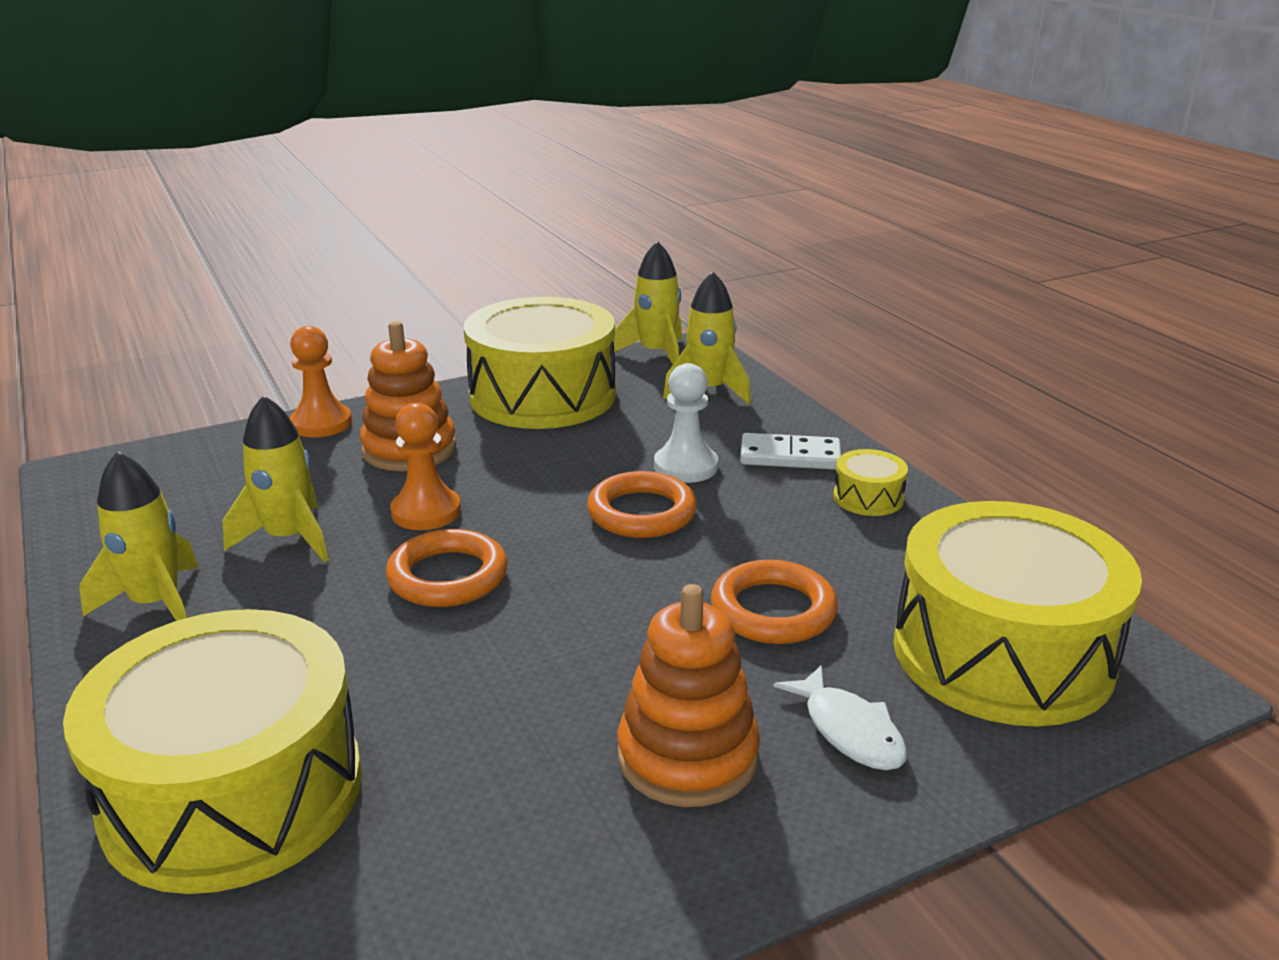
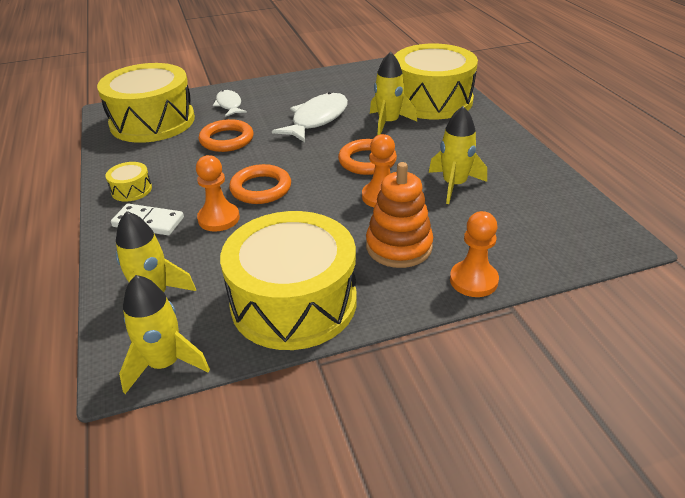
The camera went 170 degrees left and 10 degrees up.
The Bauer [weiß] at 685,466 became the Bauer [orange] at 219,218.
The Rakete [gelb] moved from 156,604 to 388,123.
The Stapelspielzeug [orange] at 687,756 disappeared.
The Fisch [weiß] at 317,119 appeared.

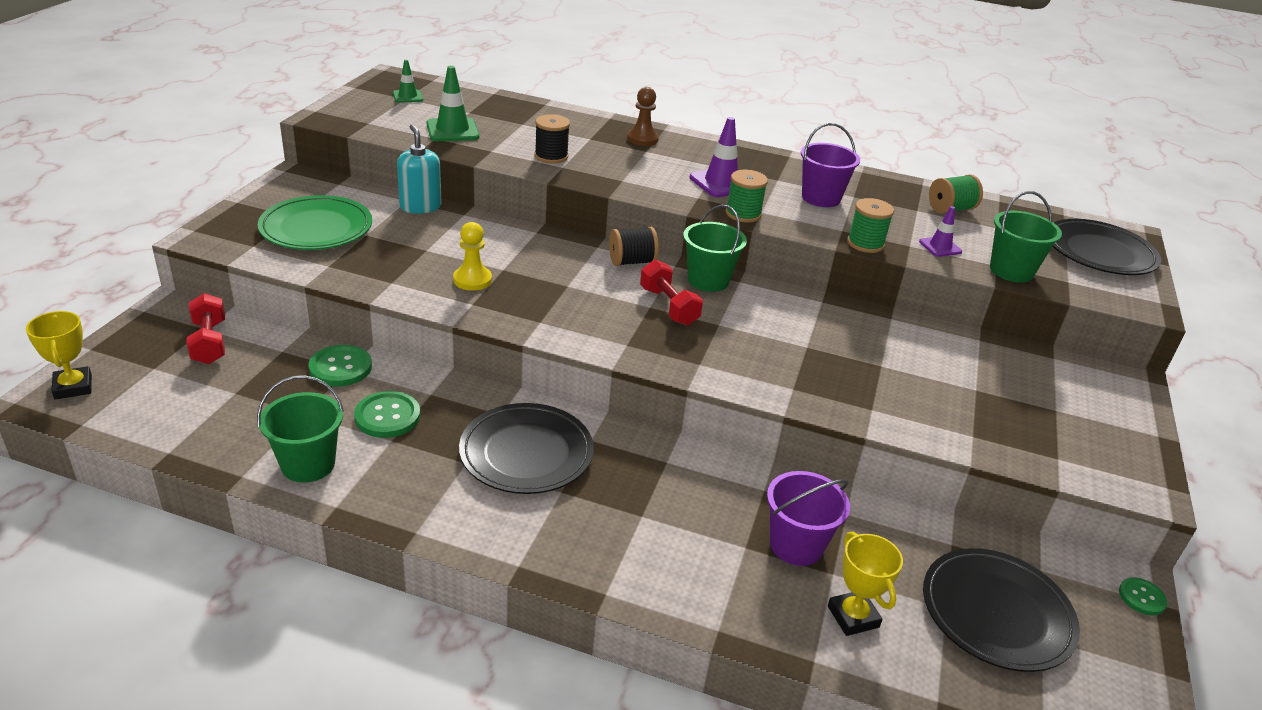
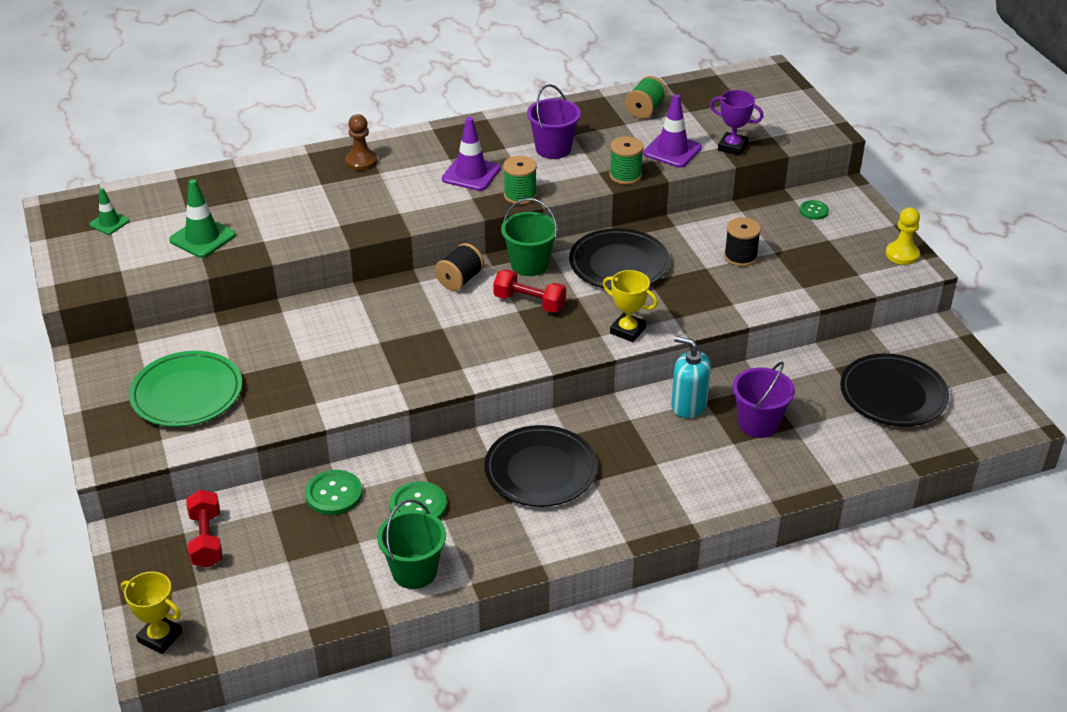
The camera went 35 degrees left and 5 degrees up.
The Garnrolle [schwarz] moved from 551,156 to 740,257.
The Seifenspender [türkis] moved from 420,206 to 688,405.
The Eimer [grün] at 1011,271 was replaced by the Pokal [lila] at 732,147.
The Leitkegel [lila] at 940,247 changed to 1.65 times the size.
The Teller [schwarz] moved from 1099,252 to 619,264.
The Bauer [gelb] moved from 472,280 to 902,254.
The Hantel [rot] at 209,342 turned 45 degrees clockwise.
The Pokal [gelb] moved from 853,616 to 627,330.
The Knopf [grün] moved from 1141,597 to 814,211.

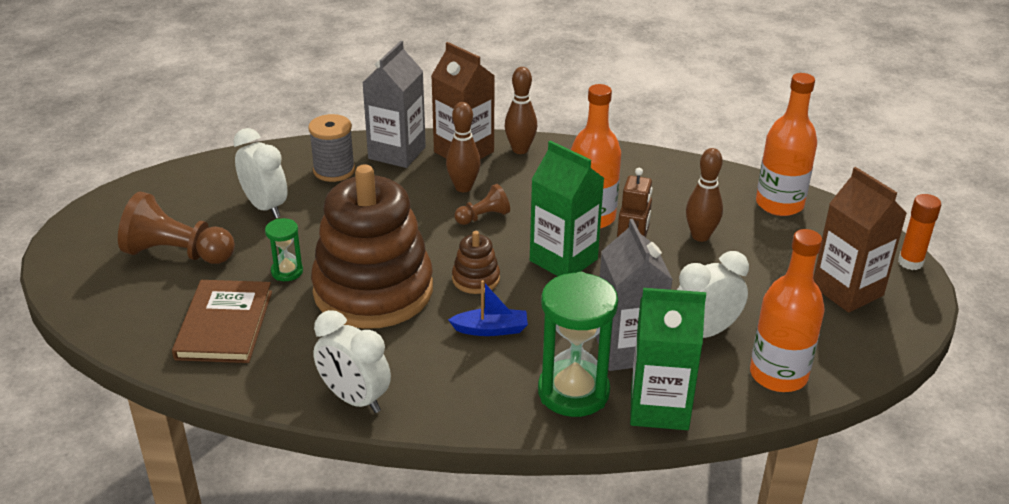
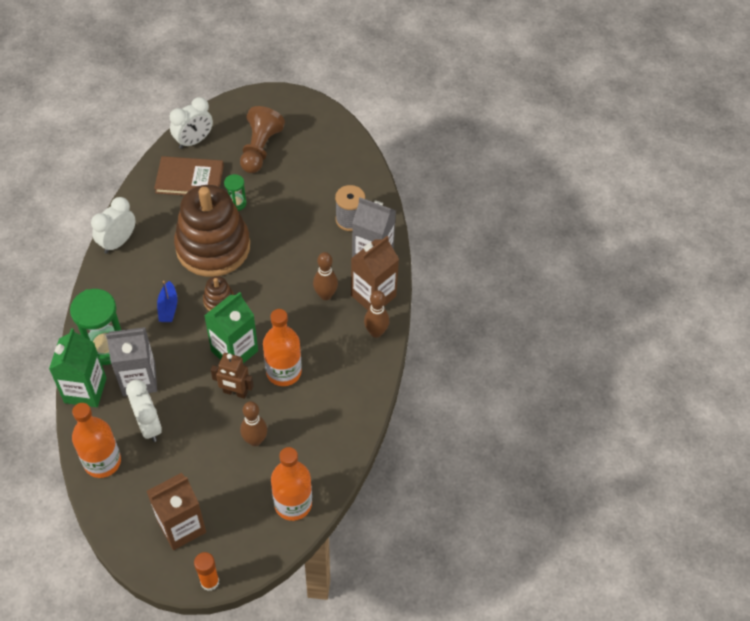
The camera went 90 degrees right and 20 degrees up.
The Wecker [weiß] moved from 265,207 to 194,141.
The Bauer [braun] at 483,217 disappeared.

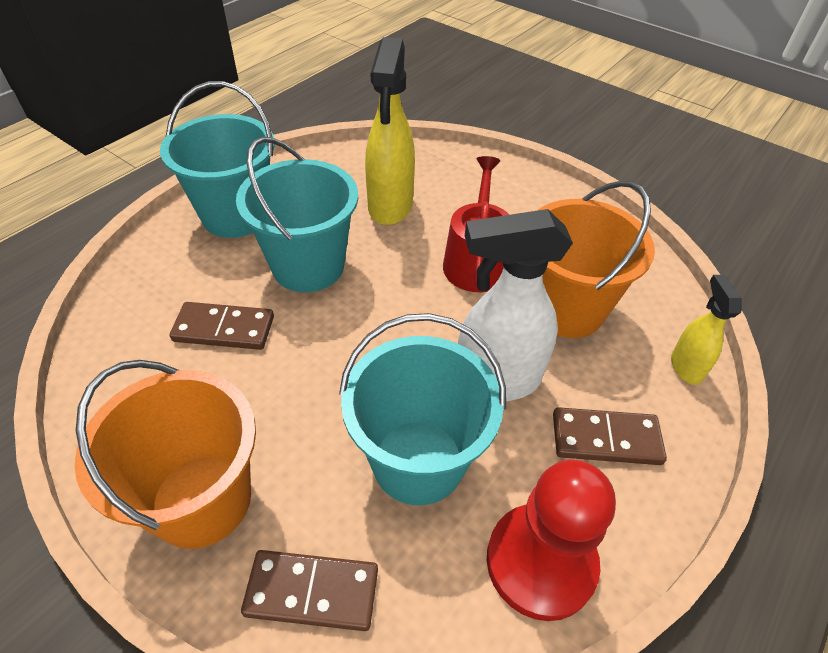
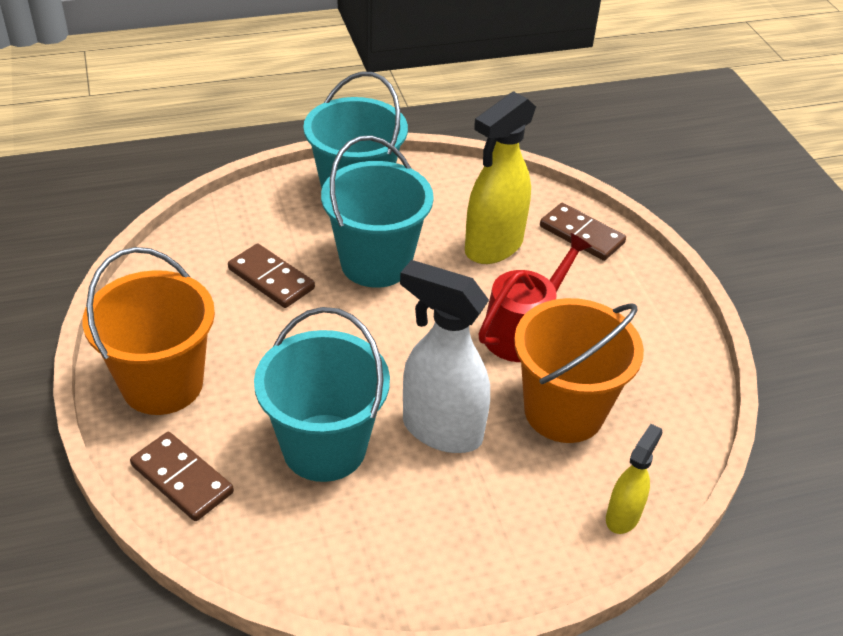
The camera went 35 degrees right and 5 degrees down.
The Dominostein [braun] moved from 606,438 to 581,234.
The Bauer [rot] at 540,562 disappeared.

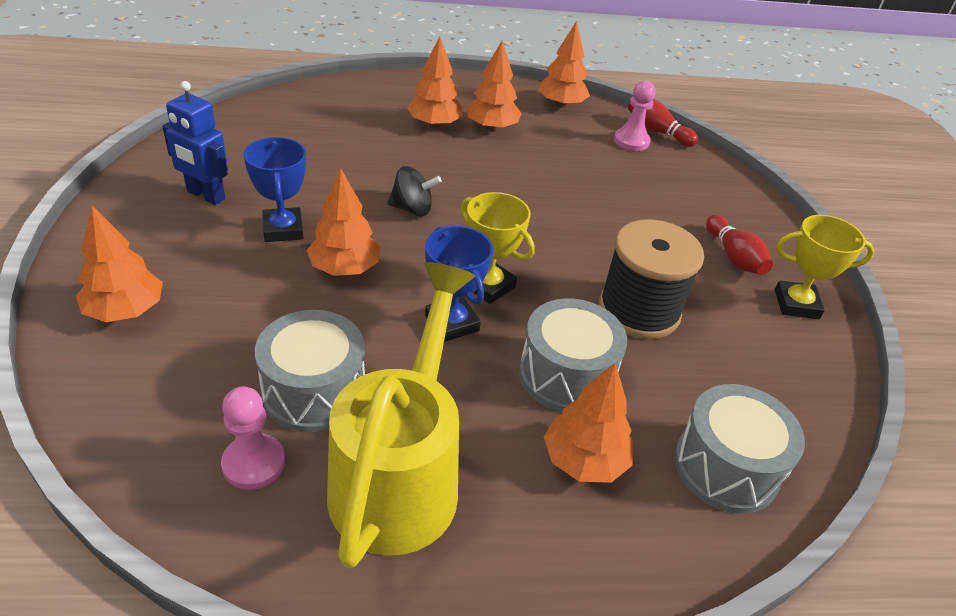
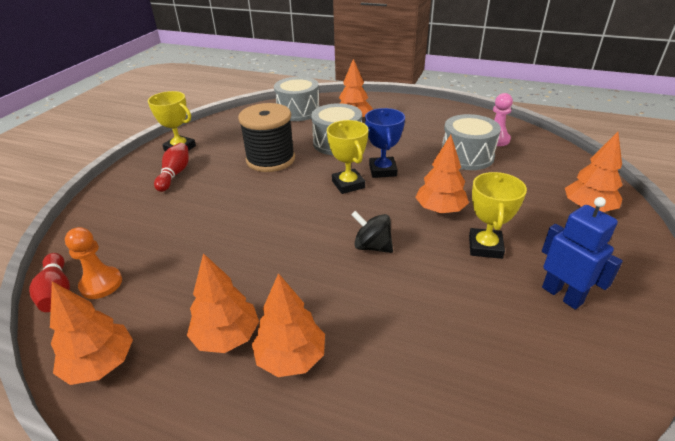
The camera went 150 degrees left and 5 degrees down.
The Bauer [rosa] at 631,141 became the Bauer [orange] at 101,284.
The Pokal [blau] at 283,229 became the Pokal [gelb] at 485,247.
The Gießkanne [gelb] at 400,475 disappeared.

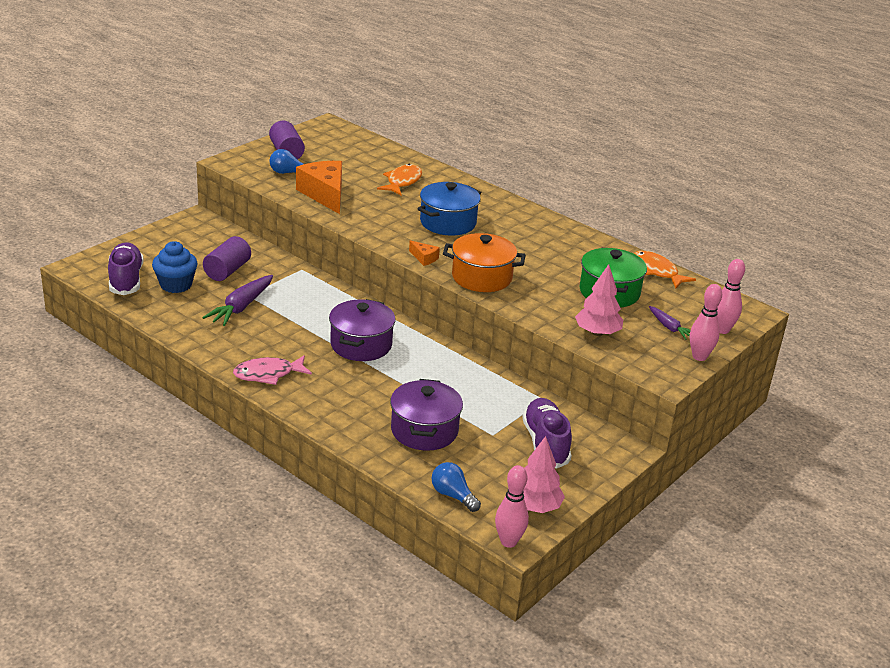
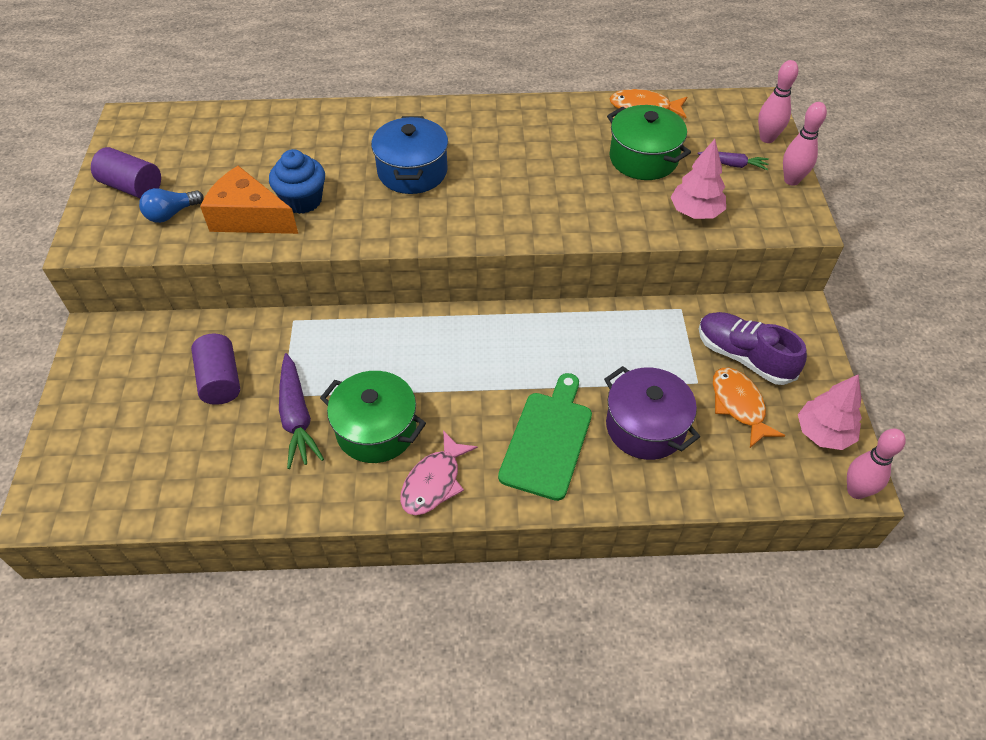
The camera went 40 degrees left and 20 degrees up.
The Fisch [orange] moved from 402,182 to 739,405.
The Kochtopf [orange] at 481,277 disappeared.
The Käse [orange] at 424,258 disappeared.
The Muffin [blau] moved from 176,285 to 302,200.
The Schuh [lila] at 126,280 disappeared.
The Kochtopf [lila] at 361,345 disappeared.
The Glühbirne [blau] at 453,495 disappeared.
The Kochtopf [grün] at 376,430 appeared.
The Schneidebrett [grün] at 548,440 appeared.

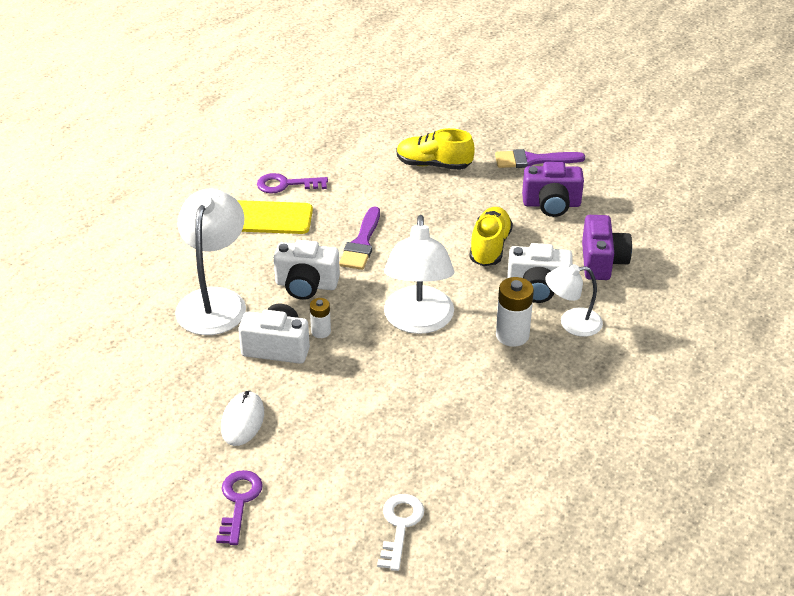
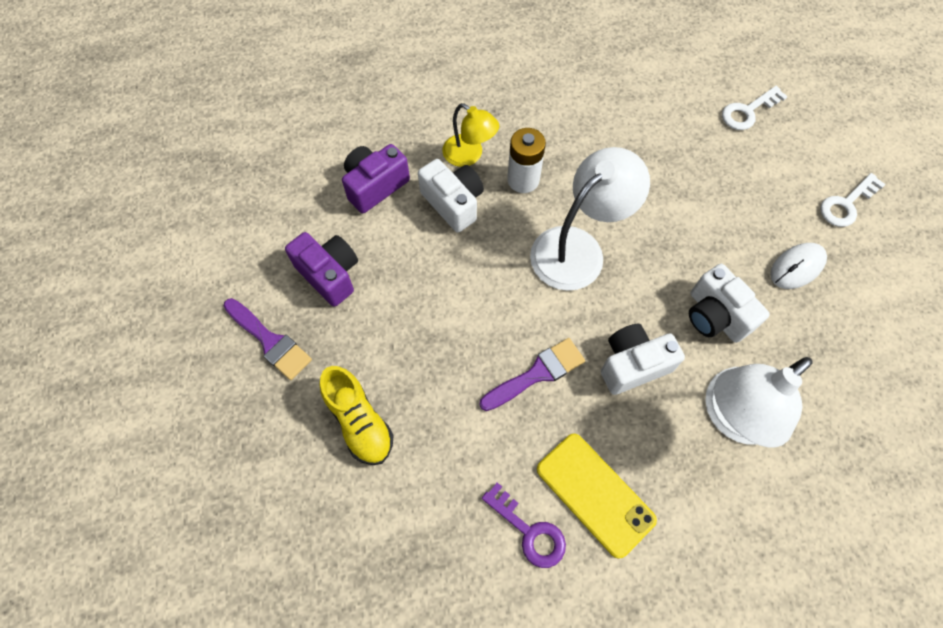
The camera went 135 degrees left and 25 degrees up.
The Schuh [gelb] at 490,247 disappeared.
The Kamera [weiß] at 306,285 turned 75 degrees counterclockwise.
The Lampe [weiß] at 572,323 became the Lampe [gelb] at 469,155.
The Batterie [weiß] at 321,331 disappeared.
The Schlüssel [lila] at 239,502 became the Schlüssel [weiß] at 846,204.

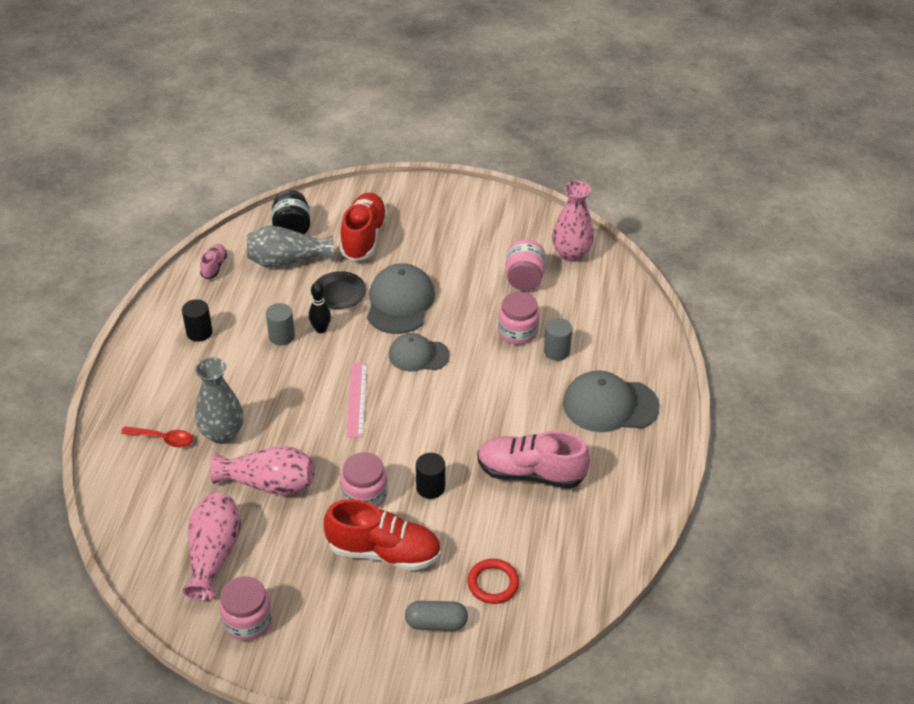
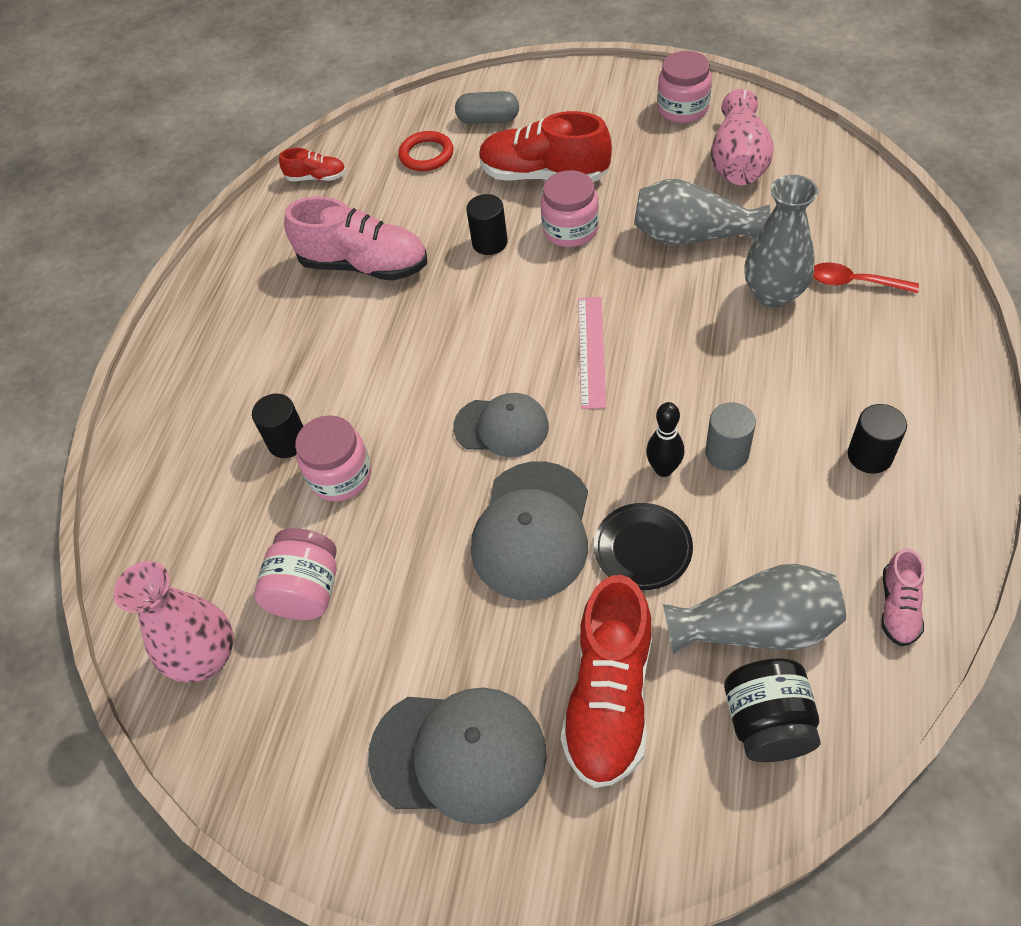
The camera went 170 degrees left and 10 degrees up.
The Vollzylinder [grau] at 556,351 became the Vollzylinder [schwarz] at 288,442.
The Kappe [grau] moved from 610,405 to 458,754.
The Vase [rosa] at 269,484 became the Vase [grau] at 692,236.
The Schuh [rot] at 316,178 appeared.

